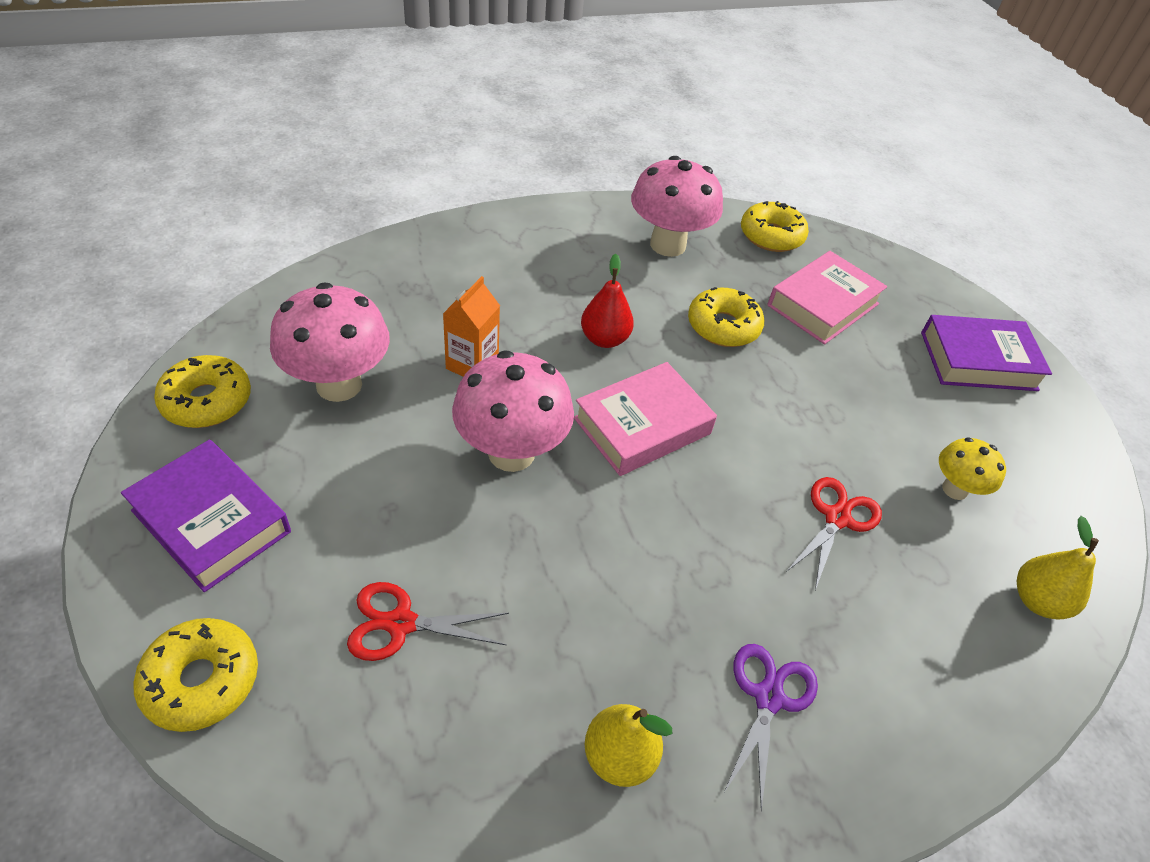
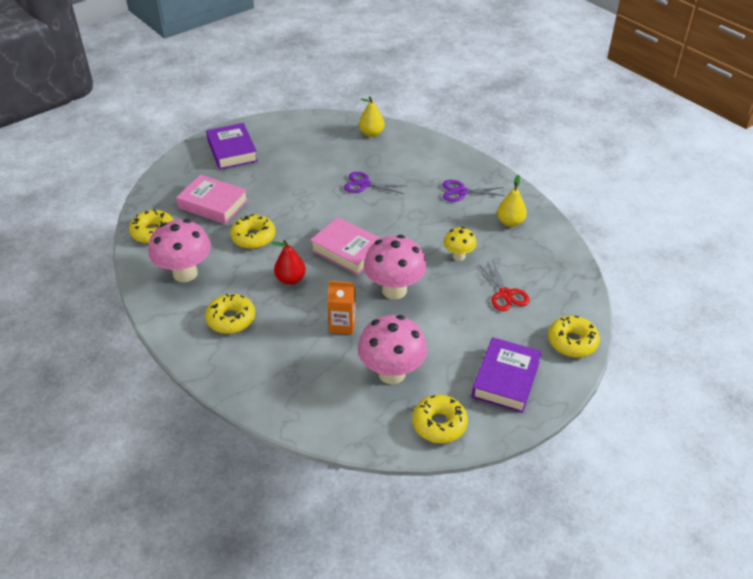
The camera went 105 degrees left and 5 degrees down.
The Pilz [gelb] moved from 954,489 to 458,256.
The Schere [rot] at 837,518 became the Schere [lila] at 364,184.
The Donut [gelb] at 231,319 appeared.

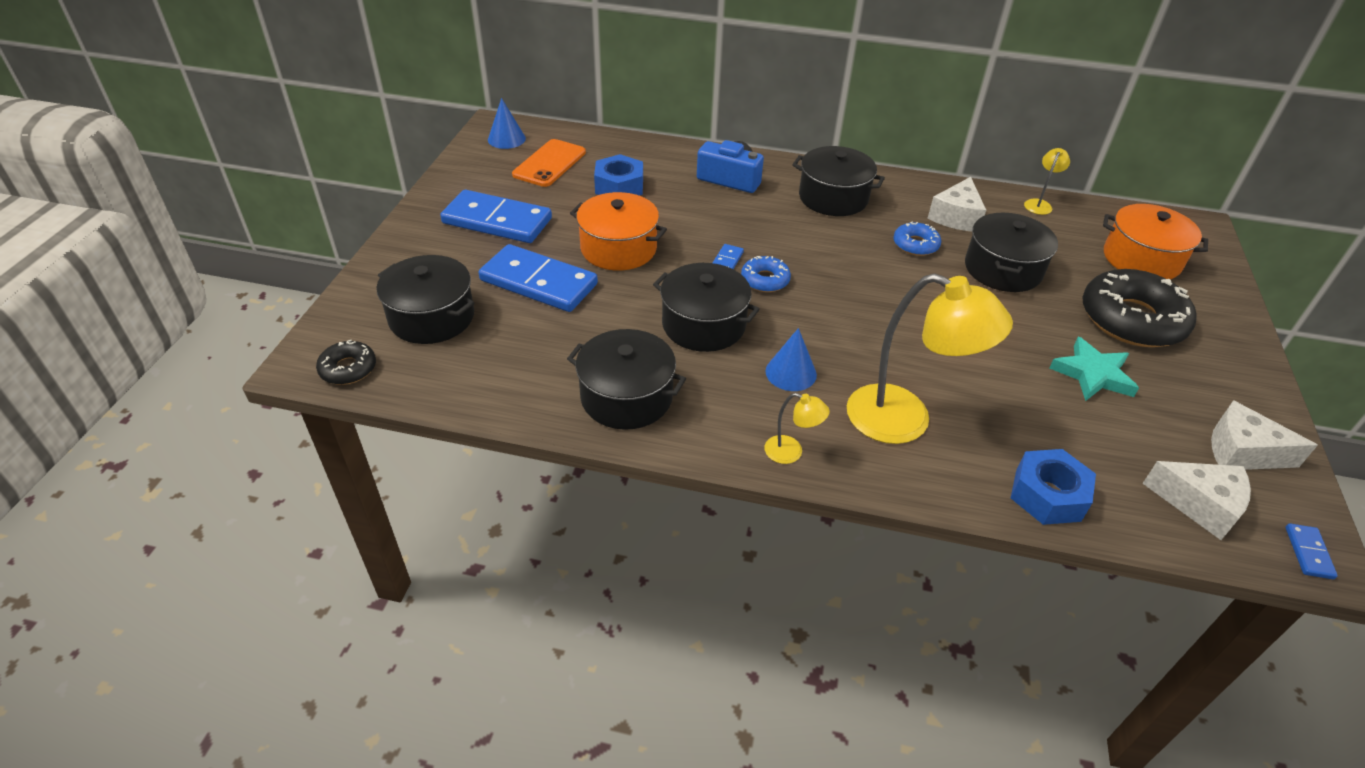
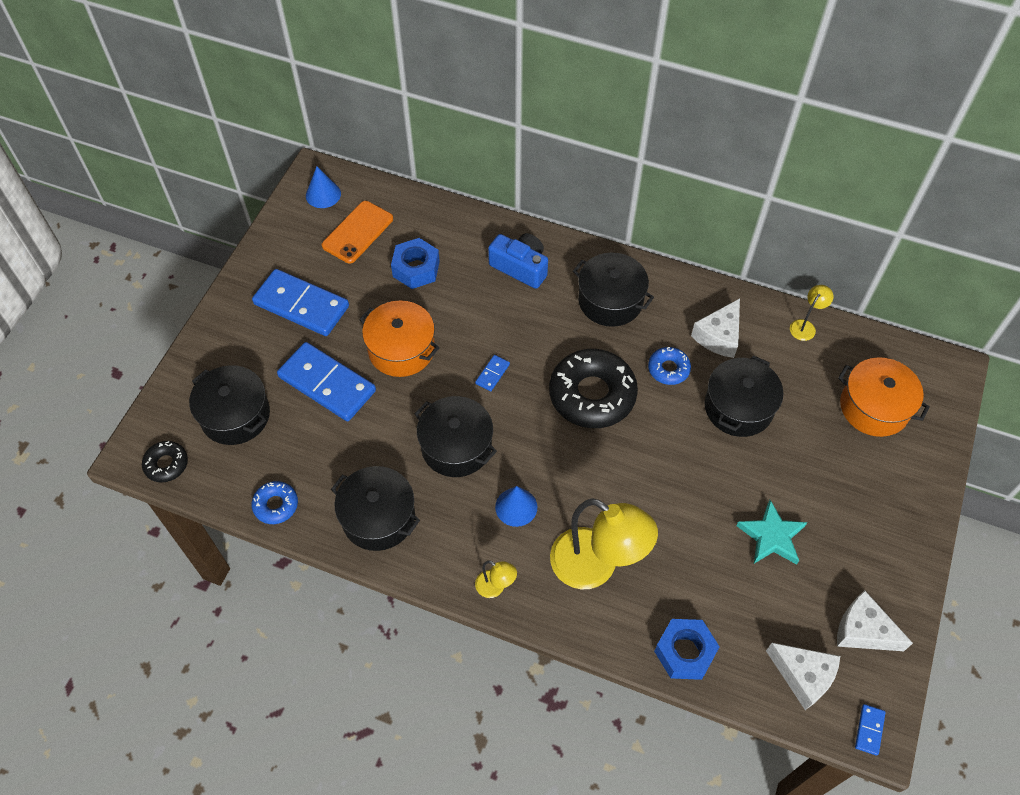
The camera went 10 degrees right and 15 degrees up.
The Donut [blau] moved from 765,280 to 276,505.
The Donut [schwarz] moved from 1132,319 to 592,394.

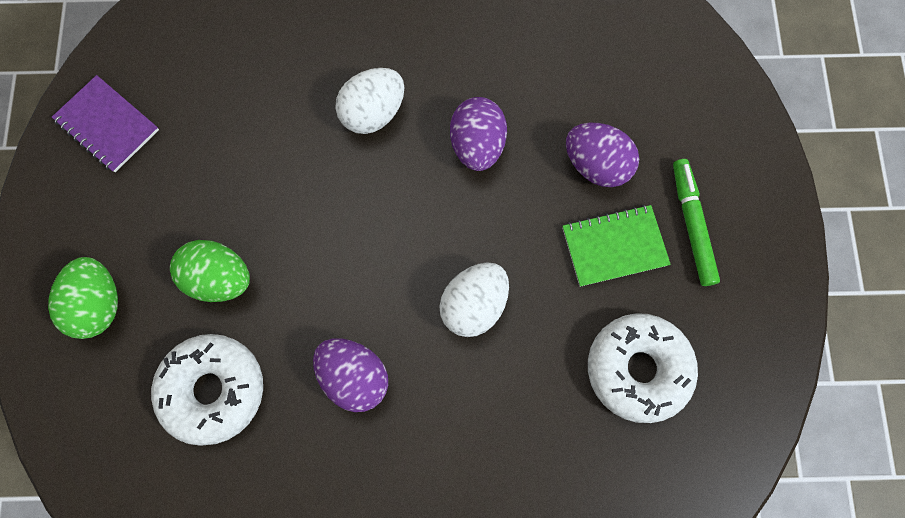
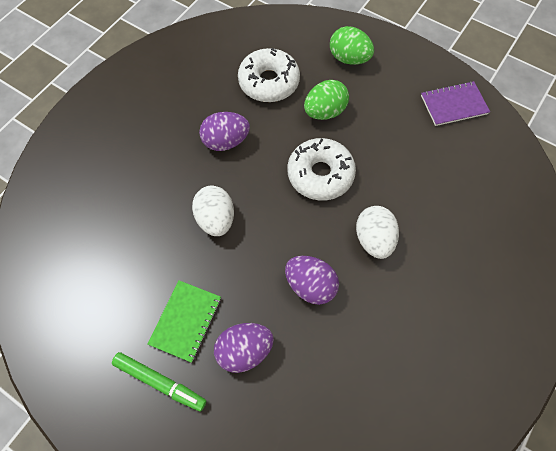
The camera went 125 degrees right and 10 degrees down.
The Donut [weiß] moved from 637,369 to 320,174.

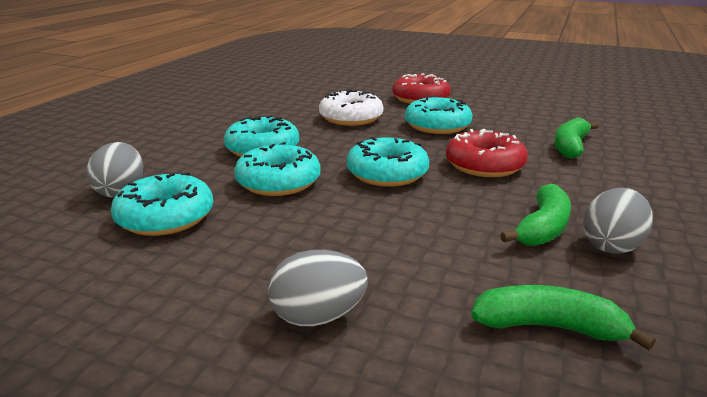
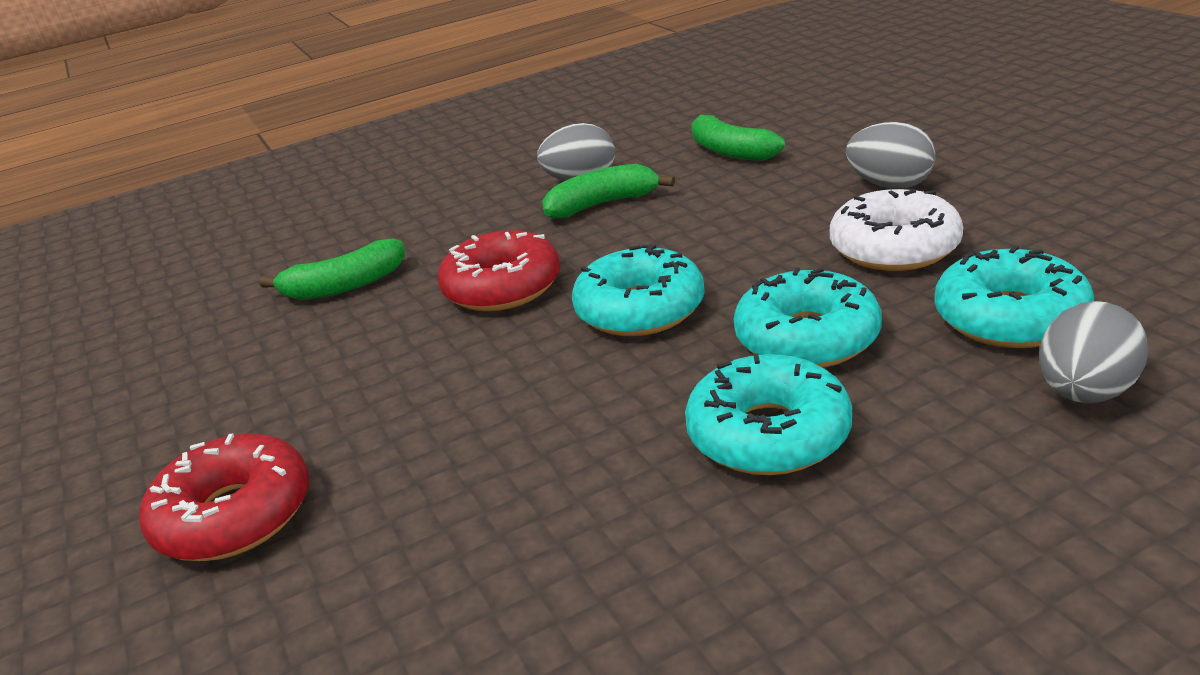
The camera went 135 degrees left and 5 degrees up.
The Donut [weiß] moved from 351,118 to 894,248.
The Donut [türkis] at 437,126 disappeared.

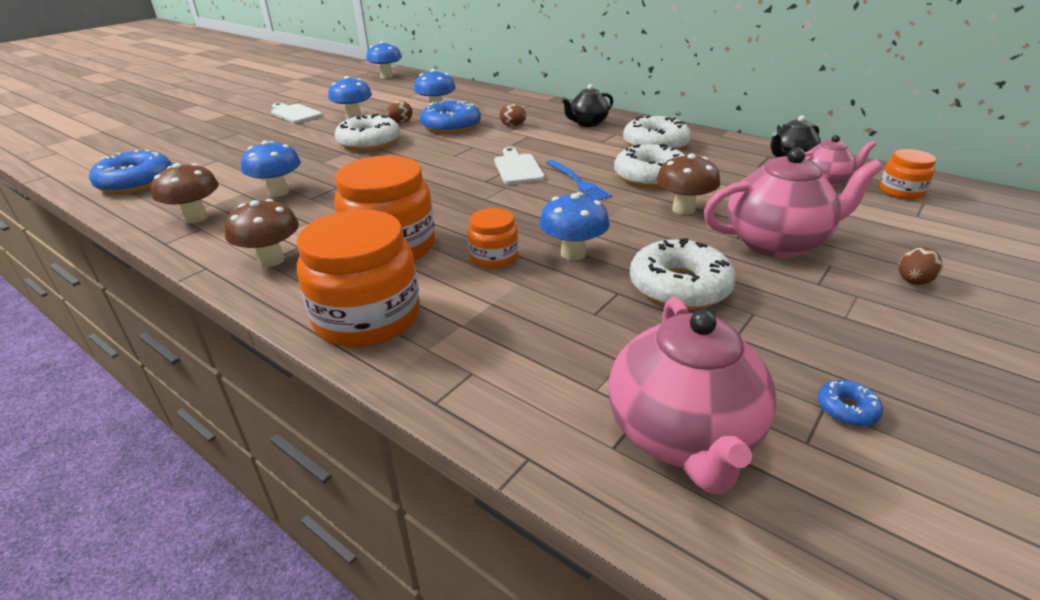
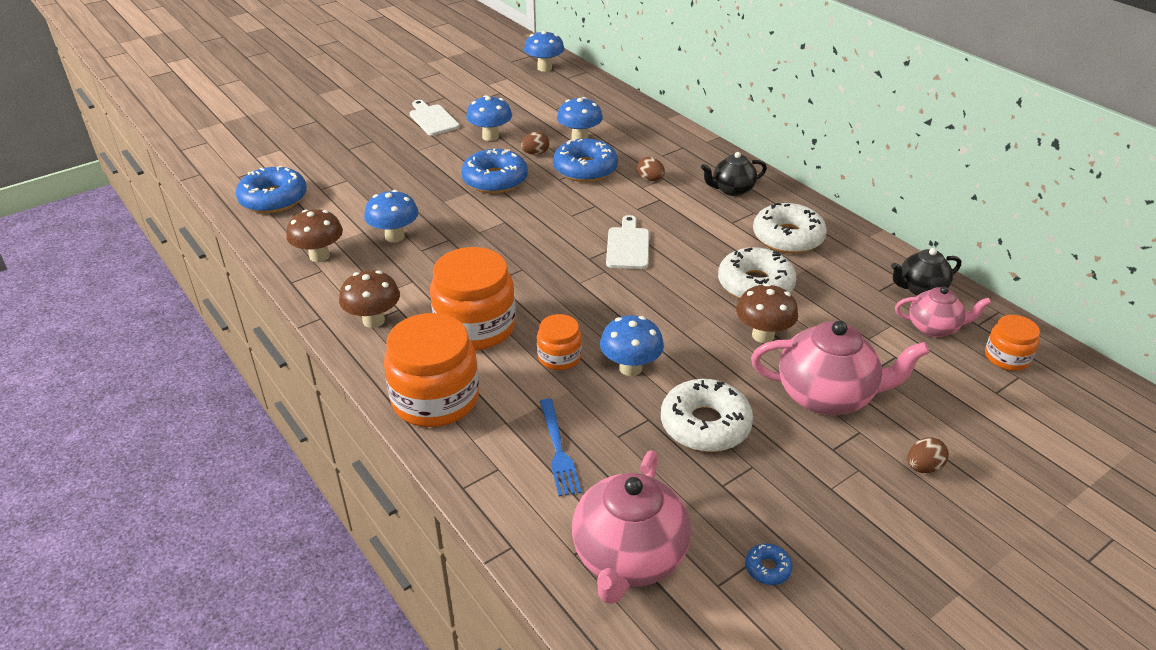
The camera went 15 degrees right and 5 degrees up.
The Donut [weiß] at 369,142 became the Donut [blau] at 495,180.
The Gabel [blau] moved from 578,181 to 558,450.

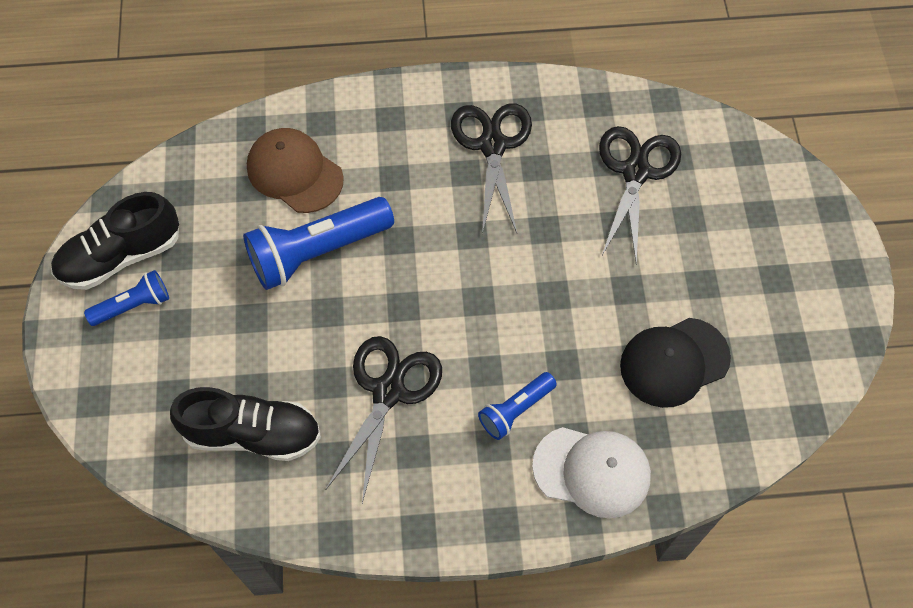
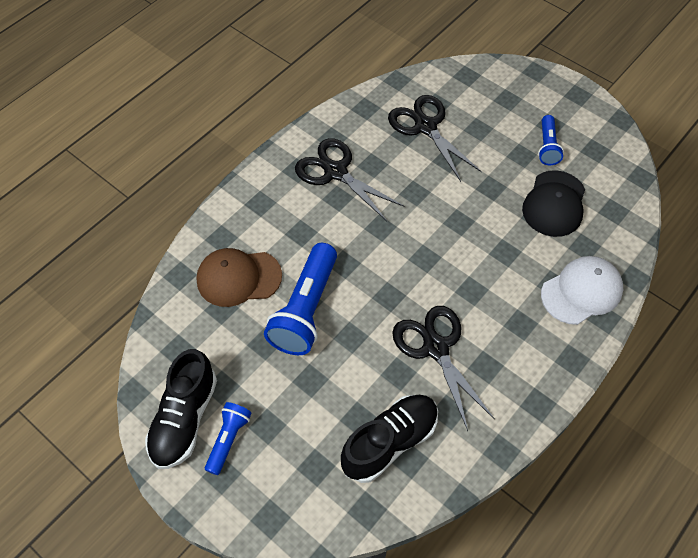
The camera went 45 degrees left and 5 degrees down.
The Taschenlampe [blau] moved from 516,410 to 547,146.

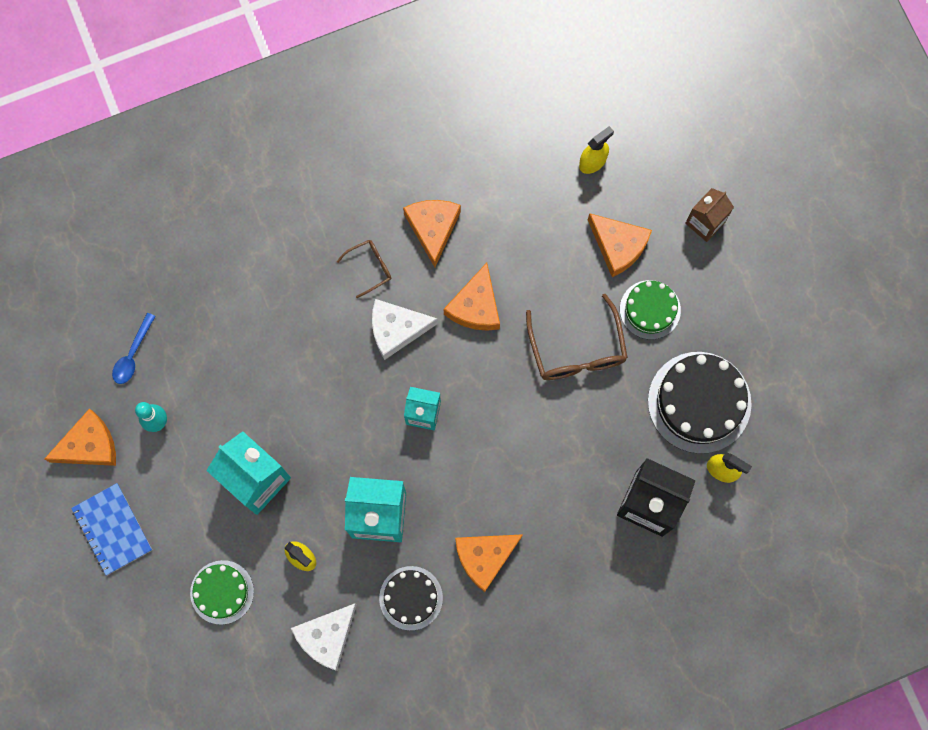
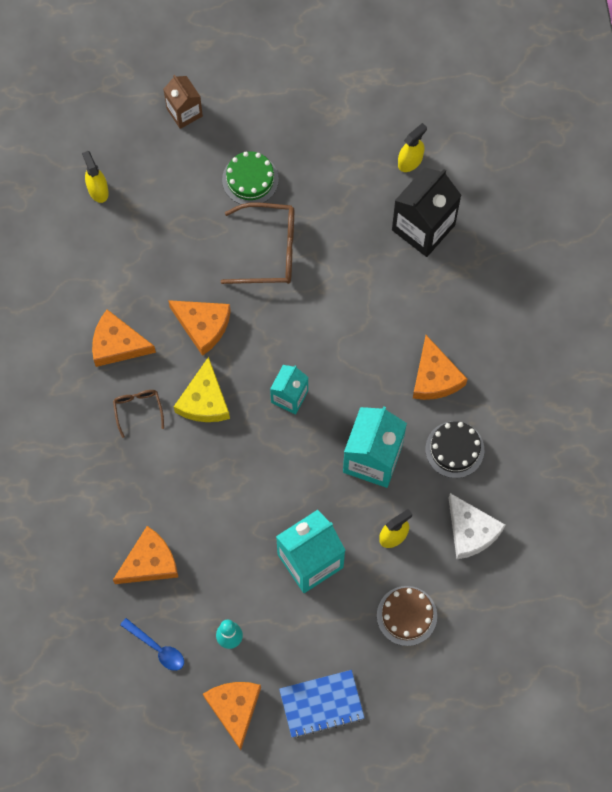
The camera went 75 degrees left and 5 degrees down.
The Käse [orange] moved from 618,246 to 149,562.
The Käse [weiß] at 396,329 became the Käse [gelb] at 204,400.
The Kuchen [schwarz] at 699,402 disappeared.
The Kuchen [grün] at 222,592 became the Kuchen [braun] at 406,615.

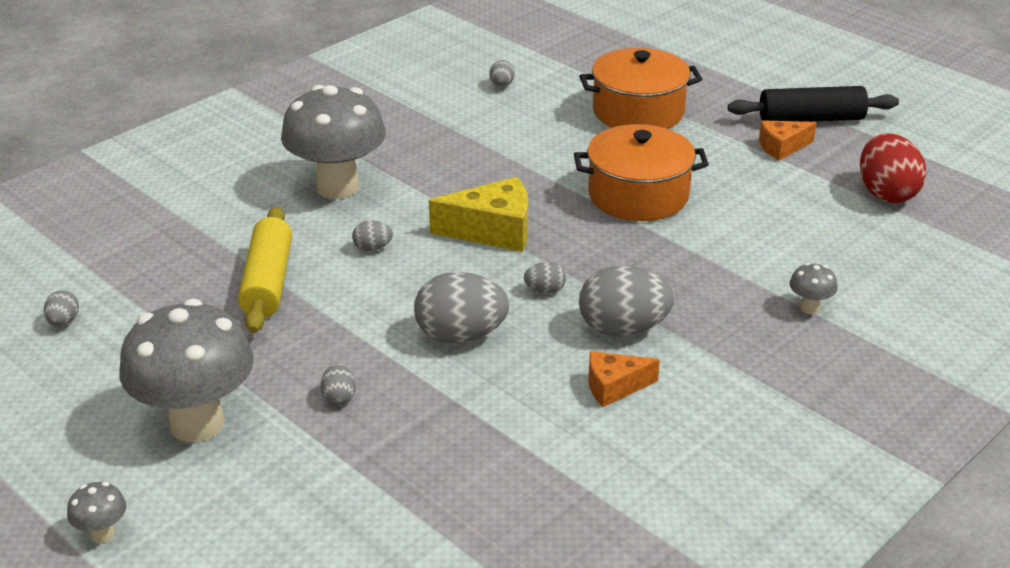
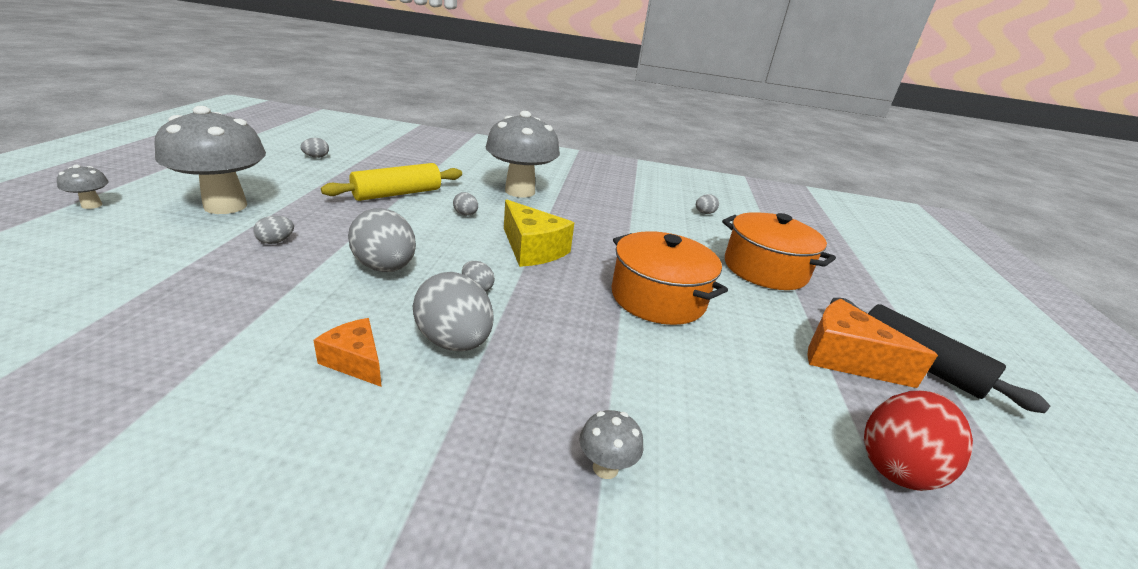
The camera went 50 degrees right and 5 degrees down.
The Käse [orange] at 782,147 changed to 1.62 times the size.

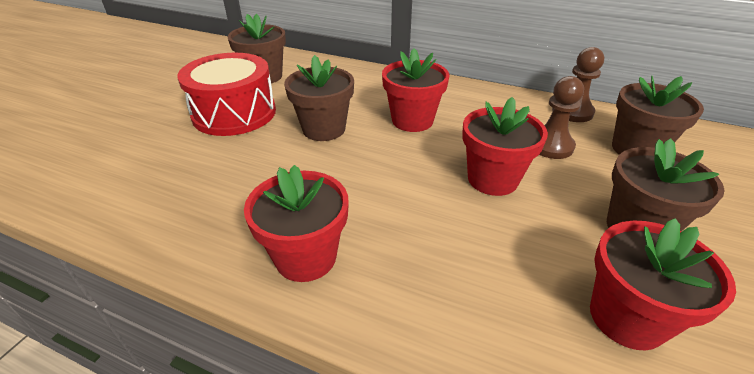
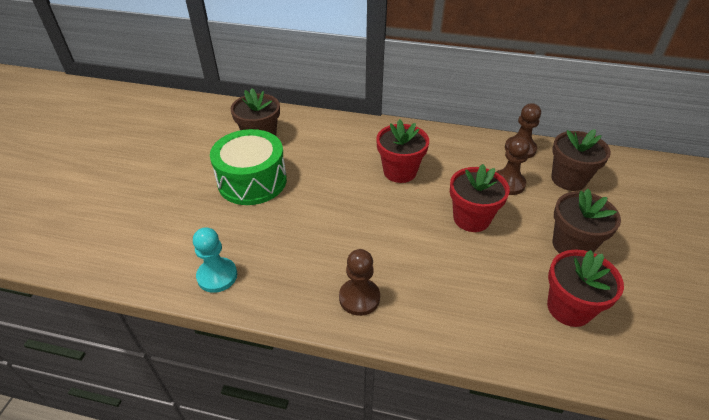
The camera went 10 degrees left and 5 degrees up.
The Trommel [rot] at 234,113 became the Trommel [grün] at 252,181.
The Blumentopf [braun] at 324,129 disappeared.
The Blumentopf [rot] at 306,257 was replaced by the Bauer [braun] at 359,298.
The Bauer [türkis] at 217,276 appeared.

